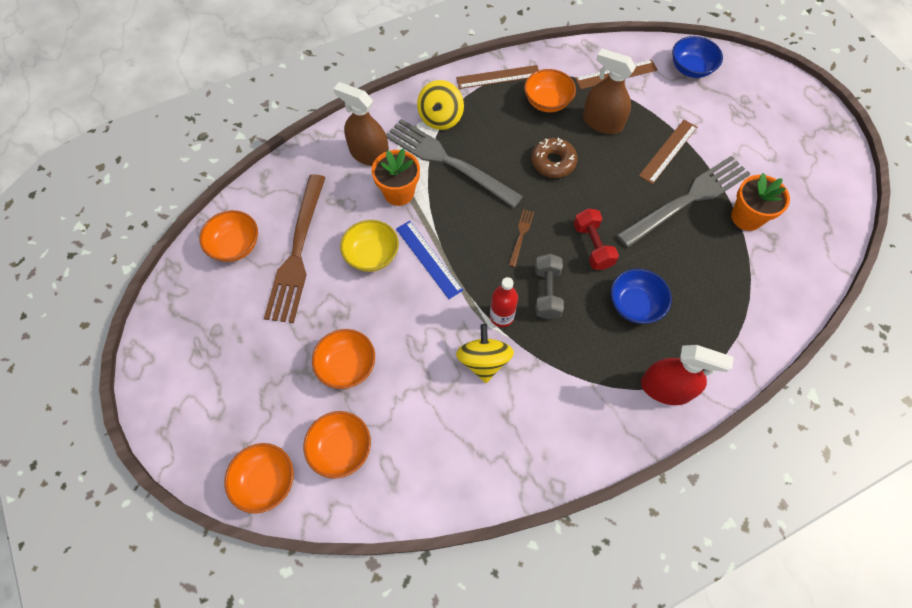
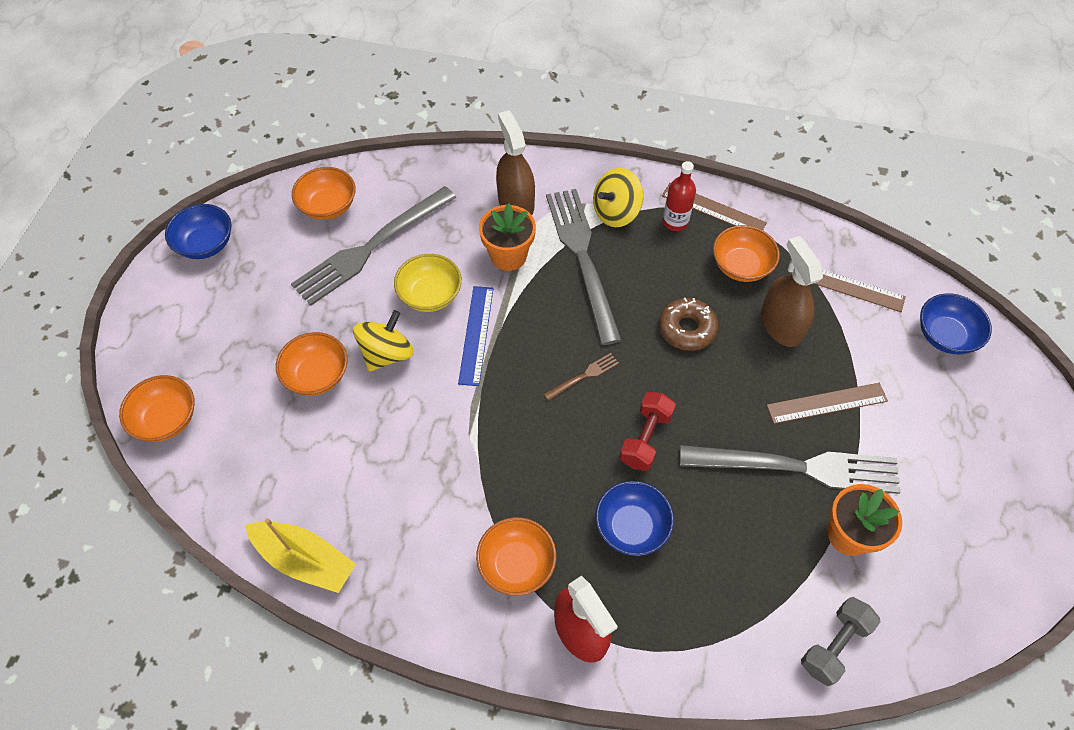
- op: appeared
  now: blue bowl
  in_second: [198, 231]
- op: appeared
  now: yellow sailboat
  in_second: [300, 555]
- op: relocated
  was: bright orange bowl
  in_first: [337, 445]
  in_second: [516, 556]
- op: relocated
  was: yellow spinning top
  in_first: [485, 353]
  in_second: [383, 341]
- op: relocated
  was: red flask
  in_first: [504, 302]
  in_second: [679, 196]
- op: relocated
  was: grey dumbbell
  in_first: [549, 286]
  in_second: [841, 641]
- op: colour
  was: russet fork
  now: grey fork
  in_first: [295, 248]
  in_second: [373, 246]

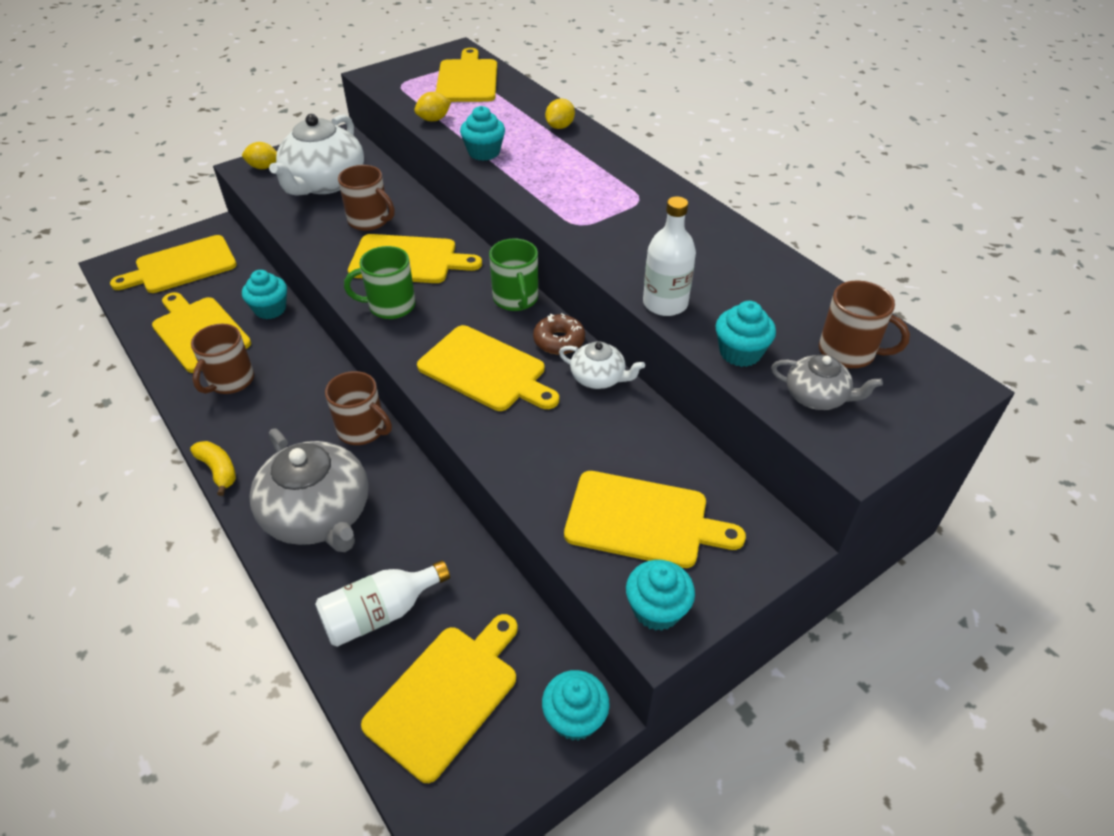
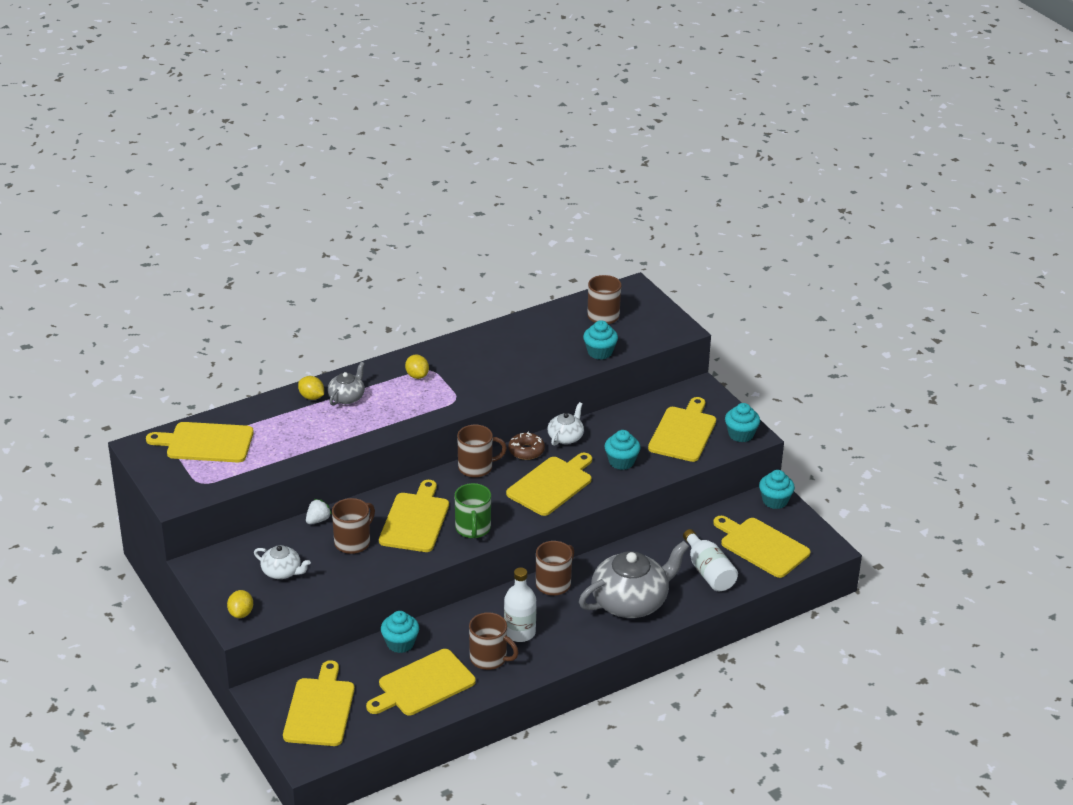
- op: missing
  was: yellow banana fruit
  in_first: [213, 468]
- op: appeared
  now: pure white berry
  in_second: [319, 511]
- op: relocated
  was: yellow citrus fruit
  in_first: [432, 106]
  in_second: [417, 367]
- op: relocated
  was: turquoise fairy cake
  in_first: [482, 133]
  in_second: [622, 450]
- op: relocated
  was: pure white flask
  in_first: [669, 256]
  in_second: [520, 604]
- op: relocated
  was: grey china teapot
  in_first: [827, 382]
  in_second: [346, 383]
- op: colour
  was: green mug
  now: russet mug
  in_first: [513, 274]
  in_second: [482, 451]
- op: spun
  was: yellow bread board
  in_first: [173, 264]
  in_second: [319, 703]
  clockwise: -150
- op: size
  was: pure white china teapot
  in_first: [316, 154]
  in_second: [282, 562]
  ratio: 0.5

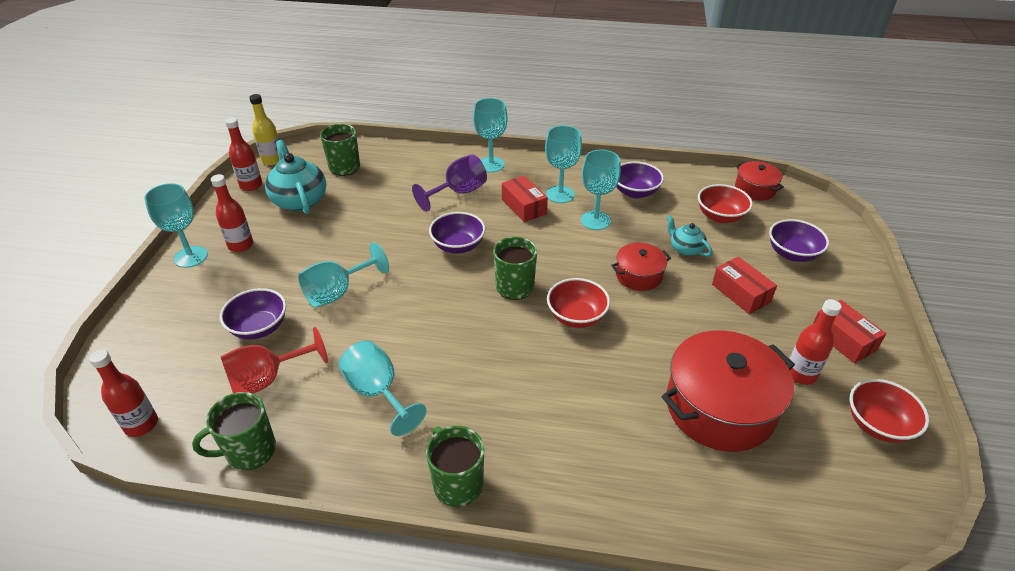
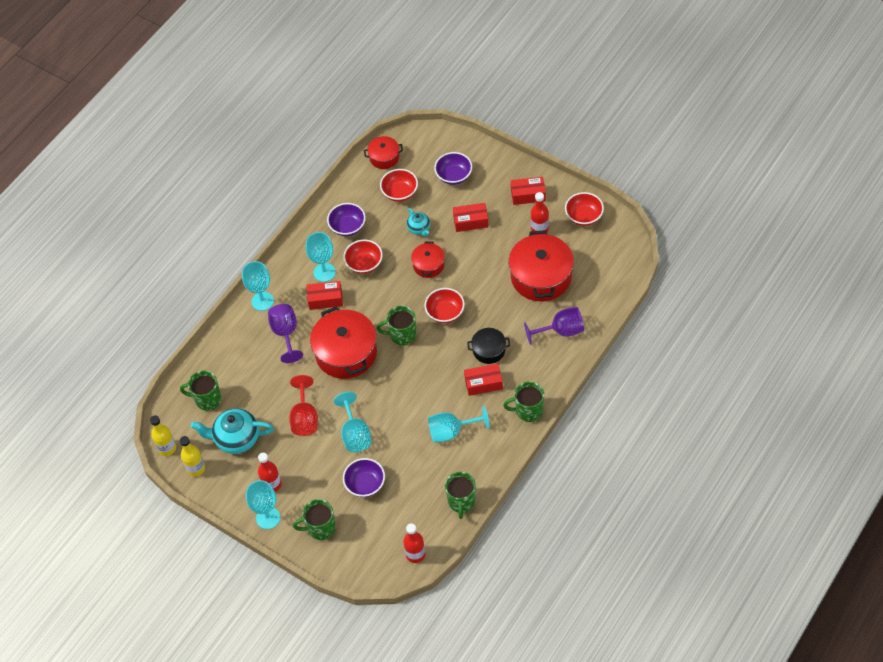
- op: appeared
  now: green mug
  in_second: [314, 519]
- op: appeared
  now: red package
  in_second: [483, 379]
- op: appeared
  now: ebony cooking pot
  in_second: [488, 346]
- op: appeared
  now: purple wine glass
  in_second: [554, 326]
- op: relocated
  was: red wine glass
  in_first: [274, 360]
  in_second: [303, 405]
- op: exchanged
  was: purple bowl
  now: red cooking pot
  in_first: [457, 233]
  in_second: [343, 342]
- op: exchanged
  was: turquoise wine glass
  now: red bowl
  in_first: [601, 190]
  in_second: [363, 257]
- op: colour
  was: red flask
  now: yellow flask
  in_first: [243, 154]
  in_second: [192, 456]
- op: spun
  was: turquoise china teapot
  in_first: [689, 236]
  in_second: [418, 222]
  clockwise: -105

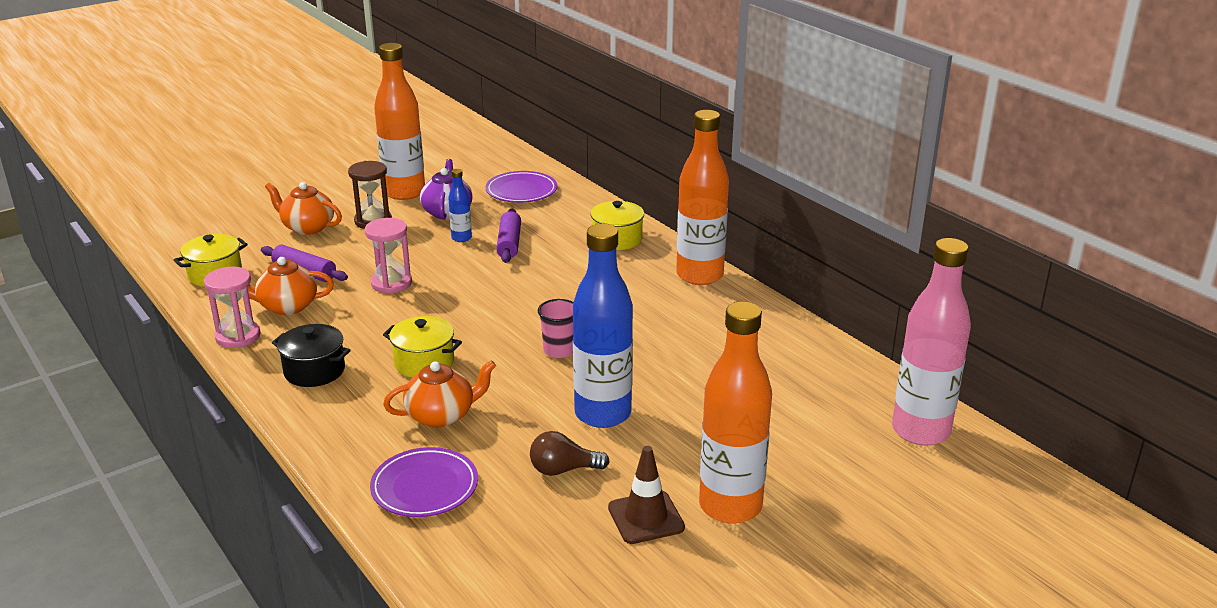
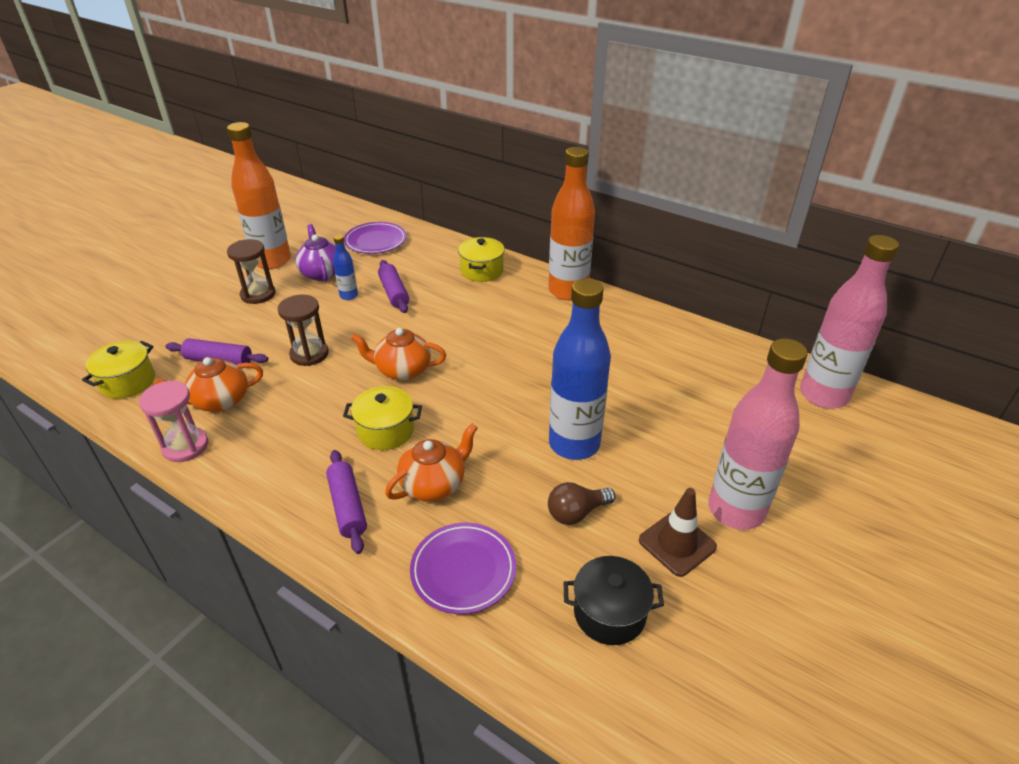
- op: missing
  was: pink tumbler
  in_first: [555, 328]
- op: appeared
  now: purple rolling pin
  in_second: [346, 502]
- op: relocated
  was: bright orange china teapot
  in_first: [303, 208]
  in_second: [398, 354]
- op: relocated
  was: ebony cooking pot
  in_first: [311, 355]
  in_second: [614, 600]
- op: colour
  was: pink sand timer
  now: russet sand timer
  in_first: [388, 255]
  in_second: [303, 330]
- op: colour
  was: bright orange flask
  now: pink flask
  in_first: [735, 412]
  in_second: [758, 434]

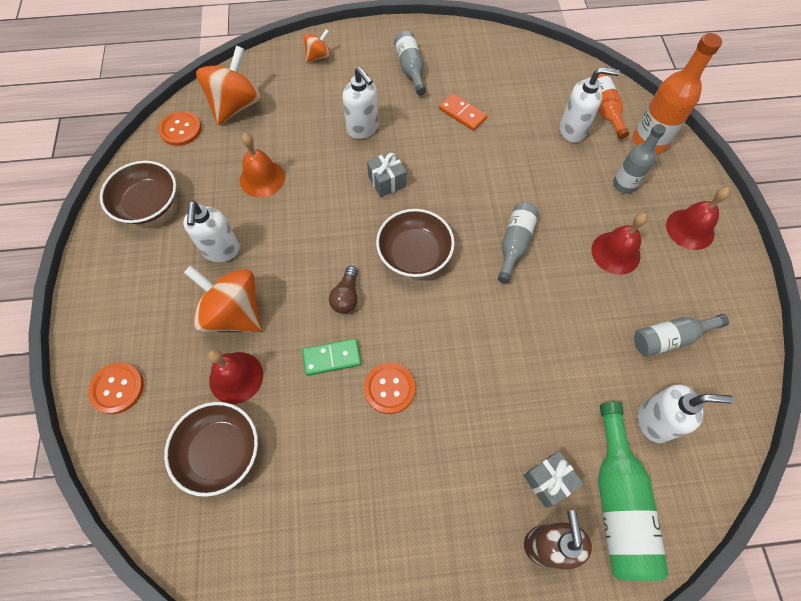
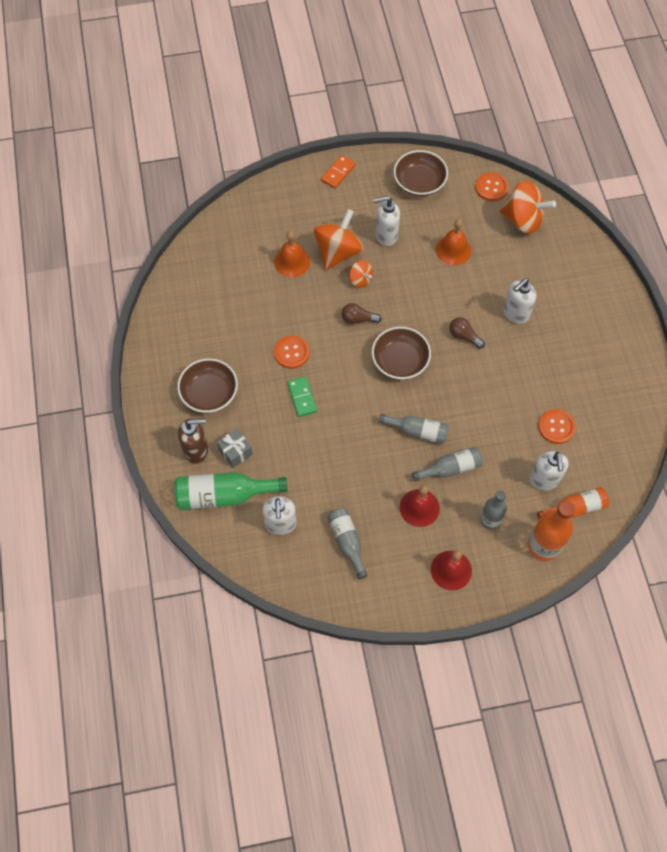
- op: relocated
  was: bright orange shirt button
  in_first: [116, 388]
  in_second: [557, 426]
- op: relocated
  was: russet bowl
  in_first: [211, 449]
  in_second: [207, 385]
- op: relocated
  was: green domino piece
  in_first: [332, 357]
  in_second: [302, 396]
- op: relocated
  was: bright orange spinning top
  in_first: [317, 46]
  in_second: [361, 274]
- op: relocated
  was: grey flask
  in_first: [410, 63]
  in_second: [447, 464]
- op: relocated
  was: bright orange domino piece
  in_first: [463, 112]
  in_second: [338, 172]
- op: exchanged
  was: grey wrapped gift
  now: russet lightbulb
  in_first: [386, 174]
  in_second: [467, 333]
- op: colour
  was: red hand bell
  now: bright orange hand bell
  in_first: [235, 376]
  in_second: [292, 254]

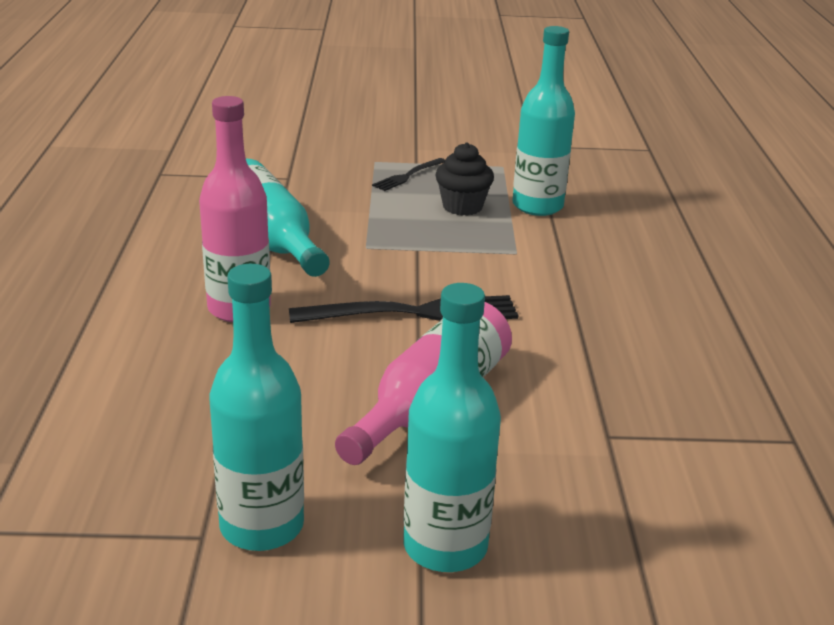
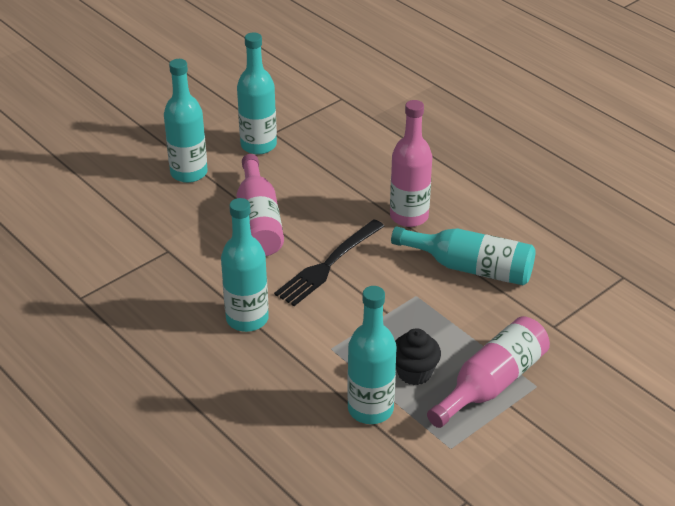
- op: appeared
  now: turquoise flask
  in_second: [245, 265]
- op: exchanged
  was: ebony fork
  now: pink flask
  in_first: [408, 174]
  in_second: [488, 372]

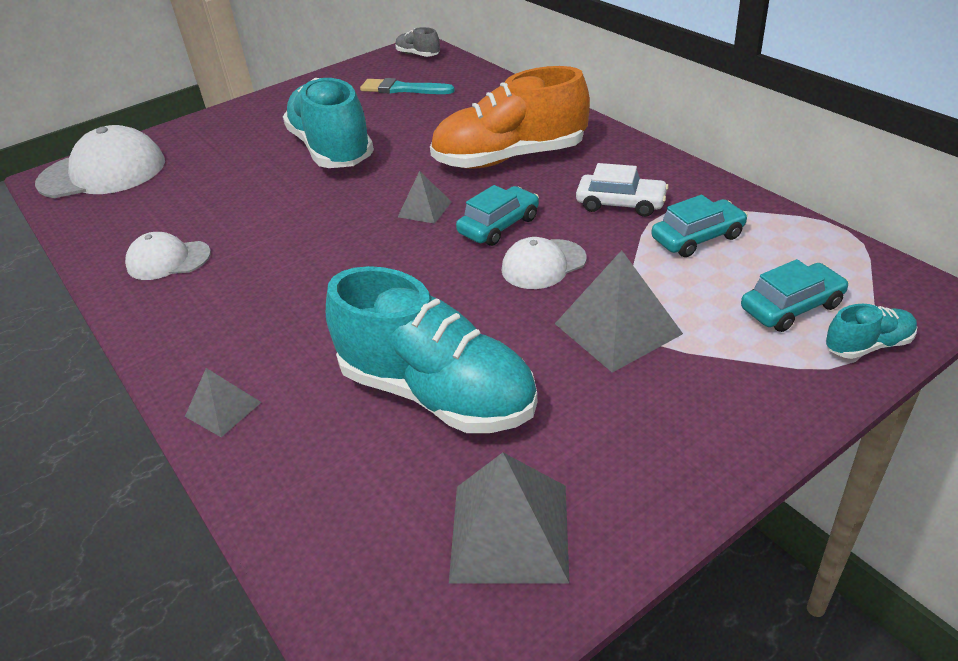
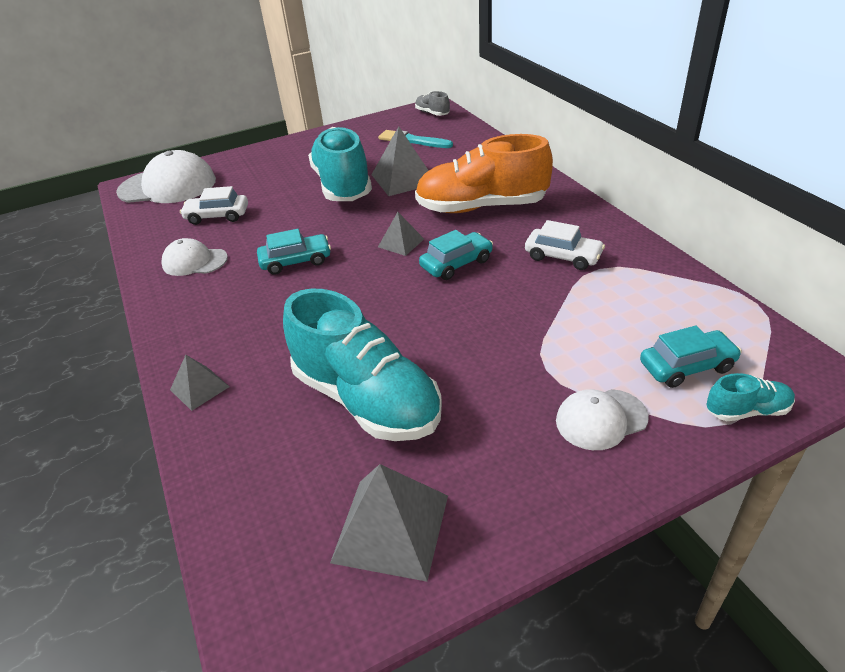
- op: appeared
  now: pure white toy car
  in_second: [214, 205]
- op: relocated
  was: pure white peaked cap
  in_first: [544, 263]
  in_second: [602, 419]
- op: relocated
  was: grey pyramid shape
  in_first: [619, 311]
  in_second: [400, 161]
- op: relocated
  was: turquoise toy car
  in_first: [699, 226]
  in_second: [294, 252]

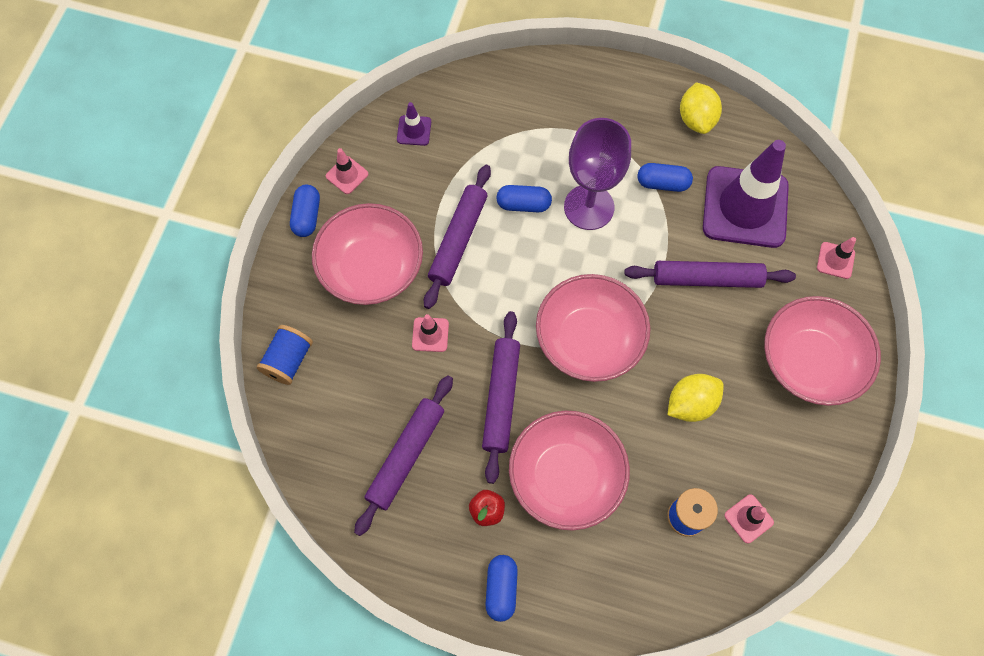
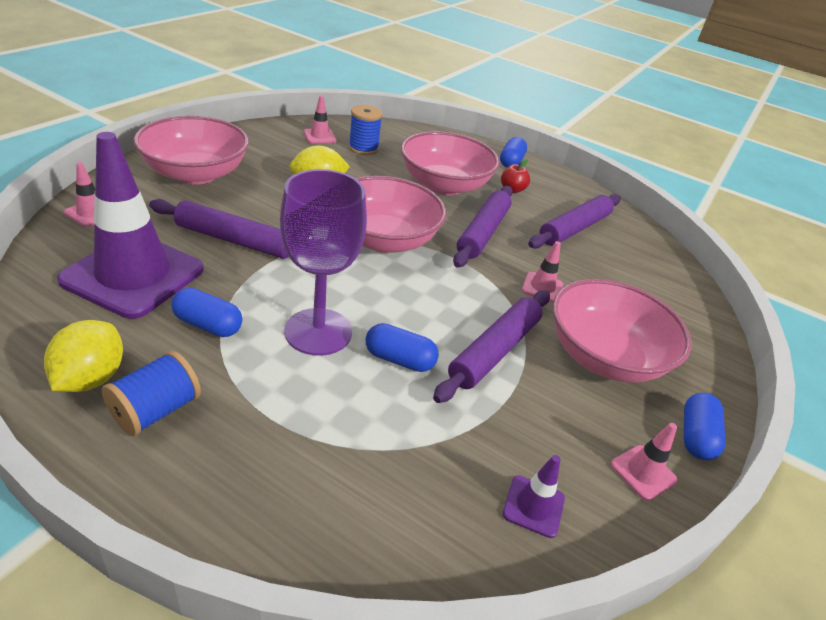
- op: relocated
  was: blue reel of thread
  in_first: [285, 355]
  in_second: [151, 393]

